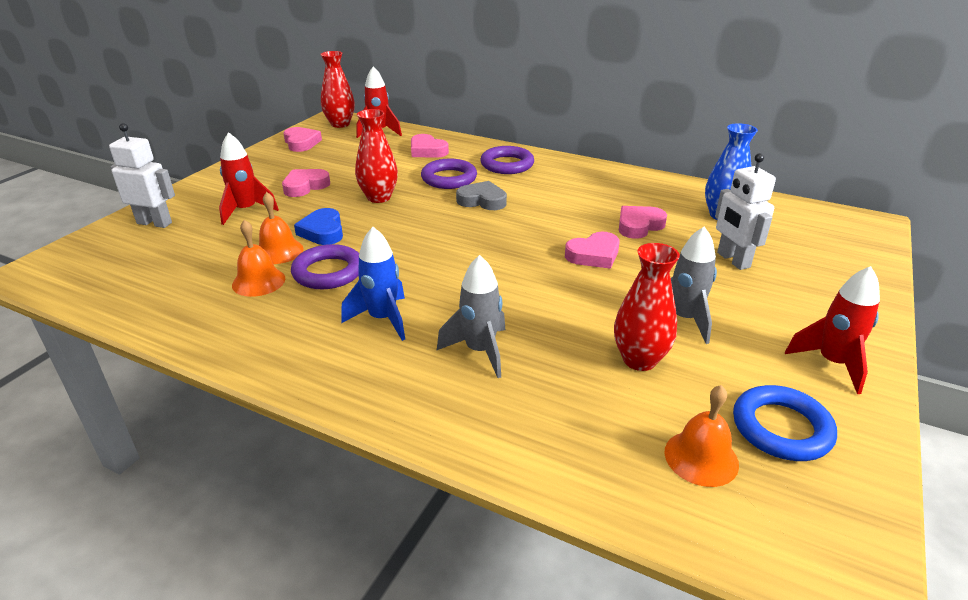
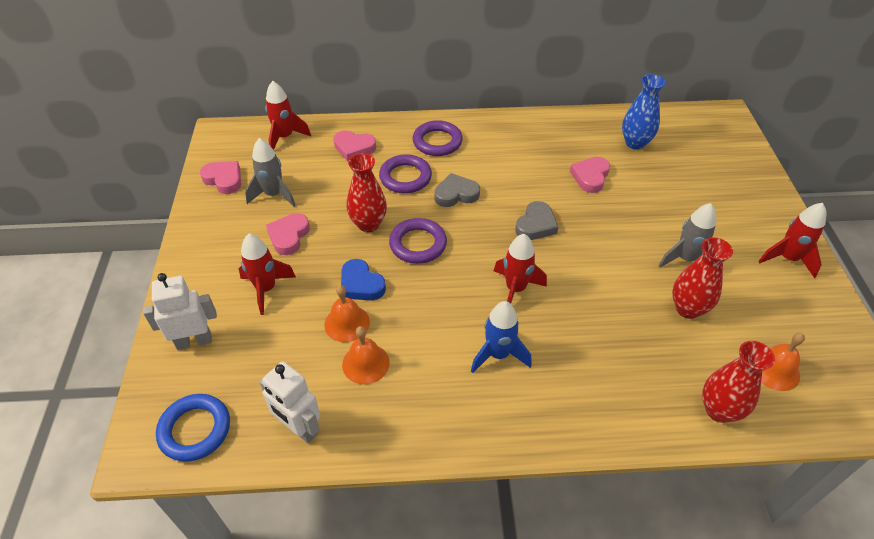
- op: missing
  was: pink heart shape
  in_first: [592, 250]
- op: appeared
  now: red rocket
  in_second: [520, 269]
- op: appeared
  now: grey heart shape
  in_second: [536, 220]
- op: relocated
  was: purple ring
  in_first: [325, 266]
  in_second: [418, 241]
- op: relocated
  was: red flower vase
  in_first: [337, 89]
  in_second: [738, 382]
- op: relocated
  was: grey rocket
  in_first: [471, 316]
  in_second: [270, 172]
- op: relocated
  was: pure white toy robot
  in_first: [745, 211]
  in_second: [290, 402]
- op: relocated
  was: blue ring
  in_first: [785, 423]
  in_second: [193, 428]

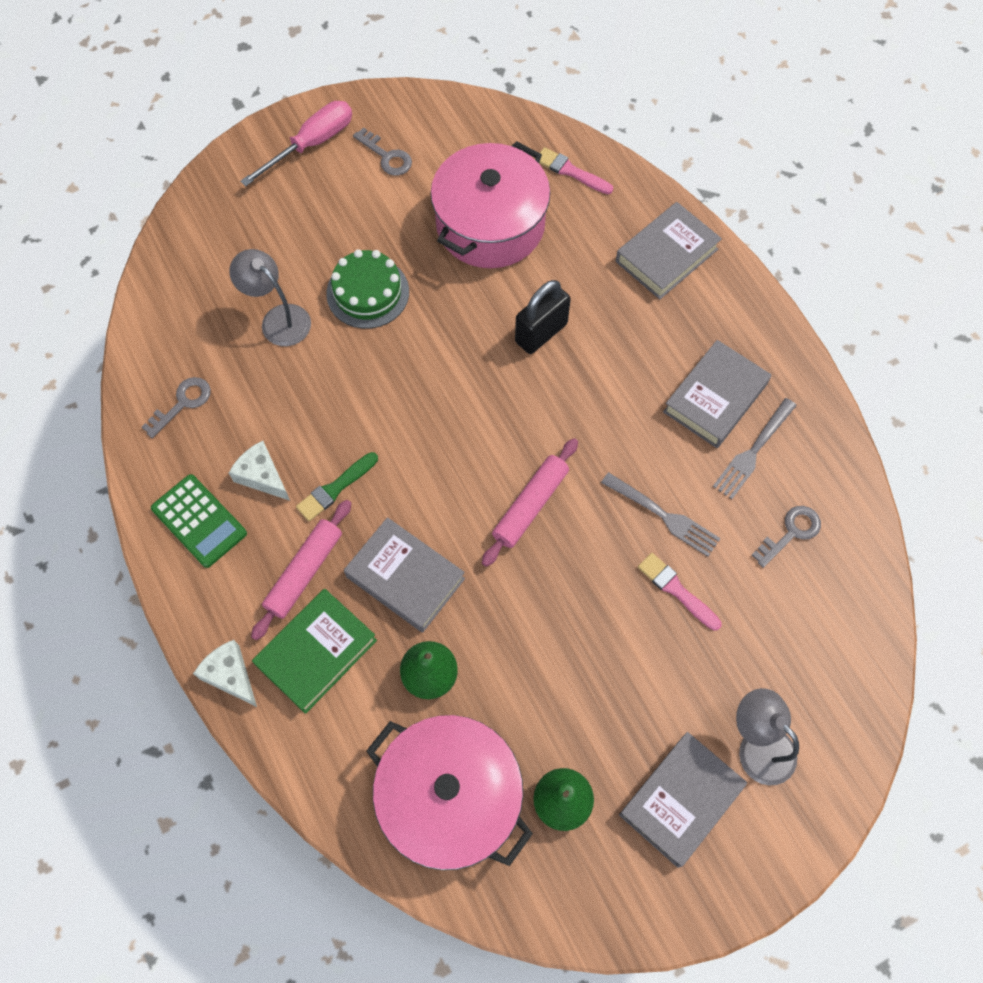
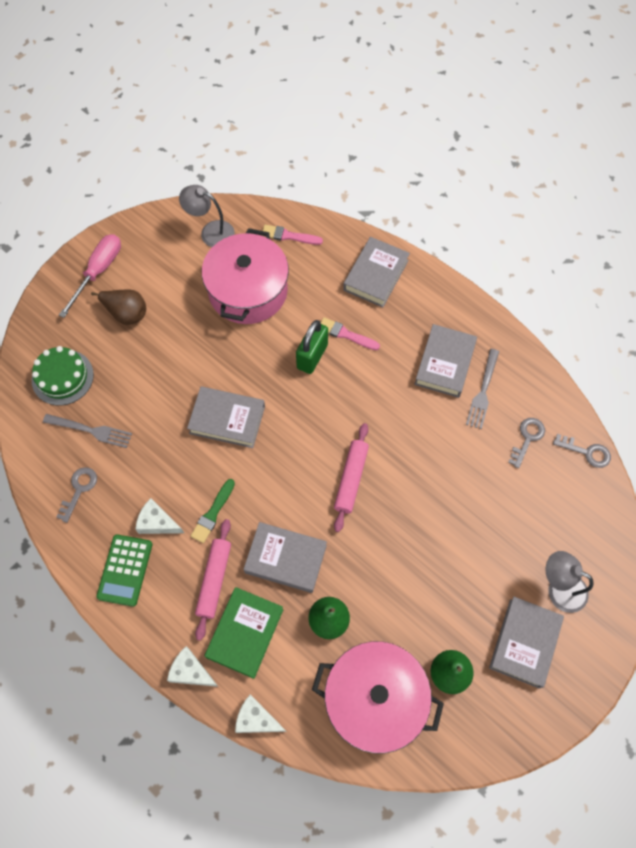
- op: appeared
  now: russet pear fruit
  in_second: [118, 307]
- op: appeared
  now: grey hardback
  in_second: [226, 417]
- op: appeared
  now: pure white piece of cheese
  in_second: [261, 714]
- op: relocated
  was: grey lamp
  in_first: [270, 297]
  in_second: [207, 216]
- op: relocated
  was: green gateau
  in_first: [367, 289]
  in_second: [63, 376]
- op: relocated
  was: grey door key
  in_first: [382, 151]
  in_second: [582, 451]
- op: relocated
  was: grey fork
  in_first: [661, 514]
  in_second: [87, 431]
- op: relocated
  was: pink brush
  in_first: [679, 592]
  in_second: [350, 333]
- op: colour
  was: ebony padlock
  now: green padlock
  in_first: [543, 317]
  in_second: [312, 347]
- op: spun
  was: green adding machine
  in_first: [199, 521]
  in_second: [124, 570]
  clockwise: 75

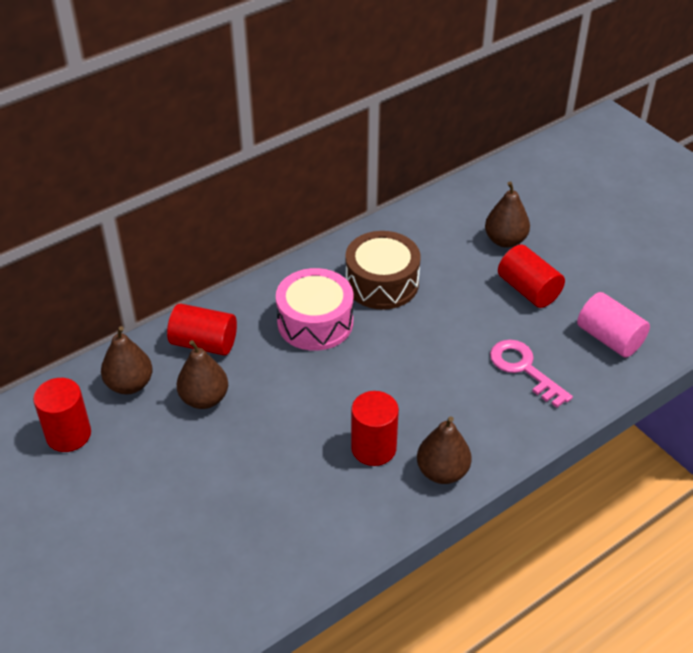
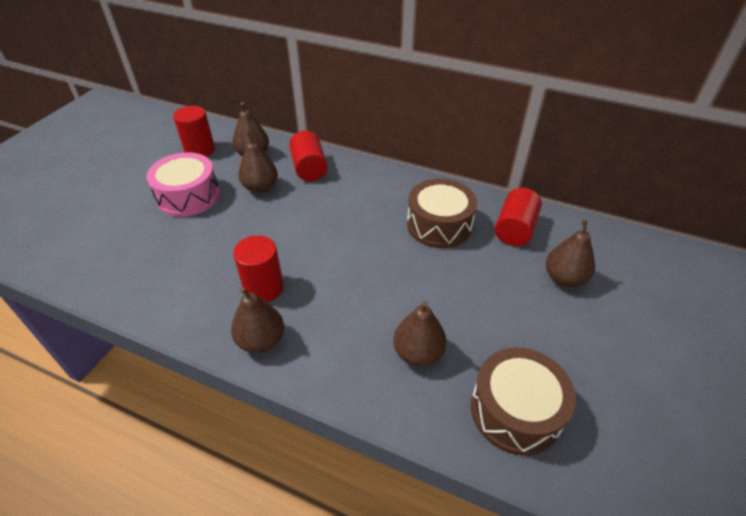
- op: relocated
  was: pink drum
  in_first: [314, 309]
  in_second: [183, 184]
- op: relocated
  was: red solid cylinder
  in_first: [531, 276]
  in_second: [518, 217]
- op: exchanged
  was: pink door key
  now: russet pear fruit
  in_first: [531, 374]
  in_second: [420, 334]
- op: exchanged
  was: pink solid cylinder
  now: russet drum
  in_first: [613, 325]
  in_second: [523, 401]

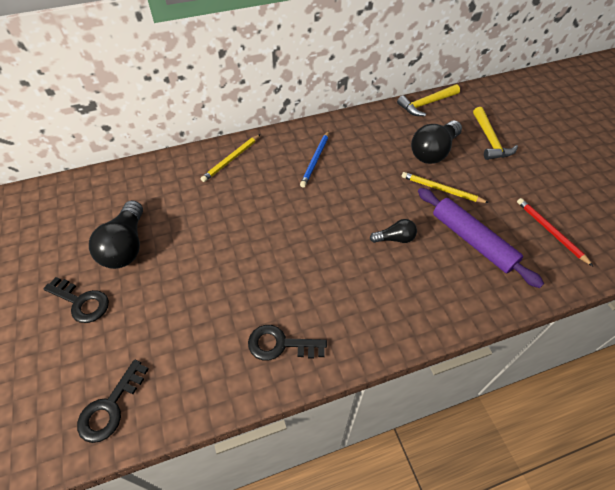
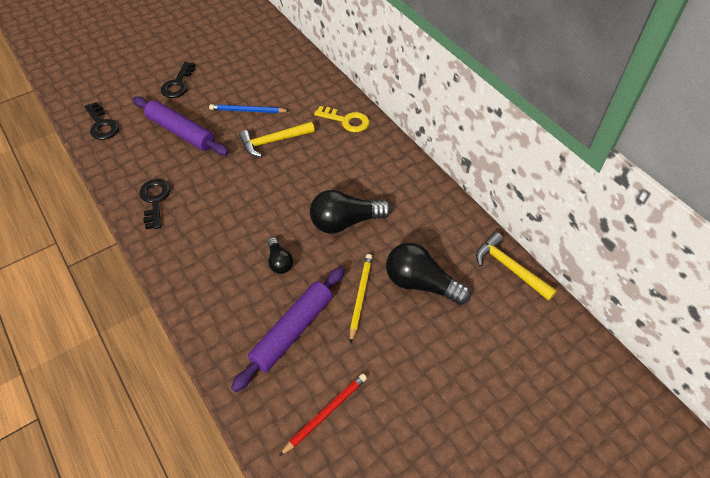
- op: appeared
  now: purple rolling pin
  in_second: [181, 126]
- op: relocated
  was: ebony lightbulb
  in_first: [116, 234]
  in_second: [350, 212]
- op: relocated
  was: blue lead pencil
  in_first: [314, 159]
  in_second: [249, 108]
- op: relocated
  was: yellow carpenter's hammer
  in_first: [495, 133]
  in_second: [277, 139]
- op: exchanged
  was: yellow lead pencil
  now: yellow door key
  in_first: [231, 158]
  in_second: [342, 119]
- op: spun
  was: ebony door key
  in_first: [113, 401]
  in_second: [101, 121]
  clockwise: -135

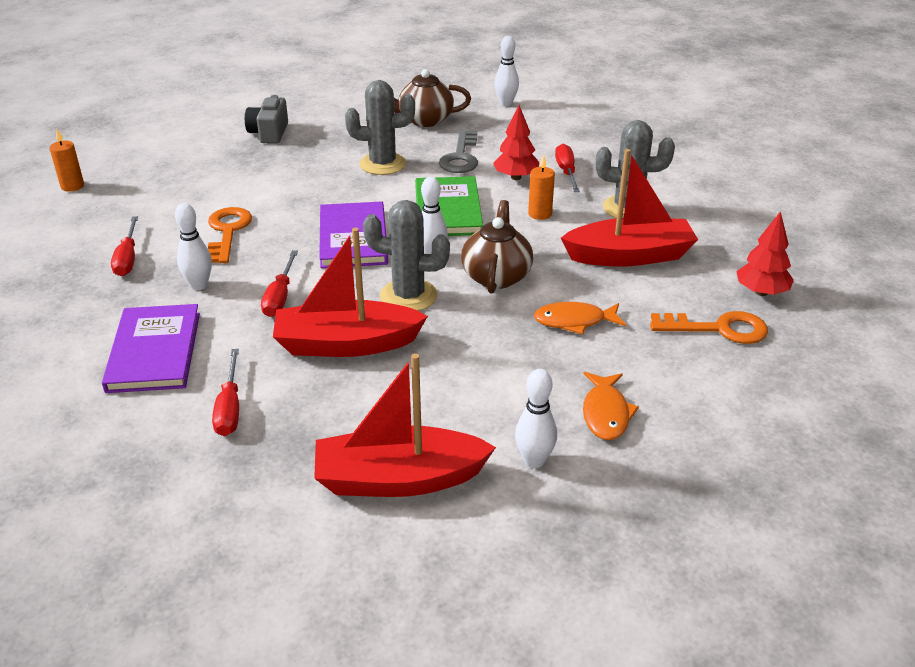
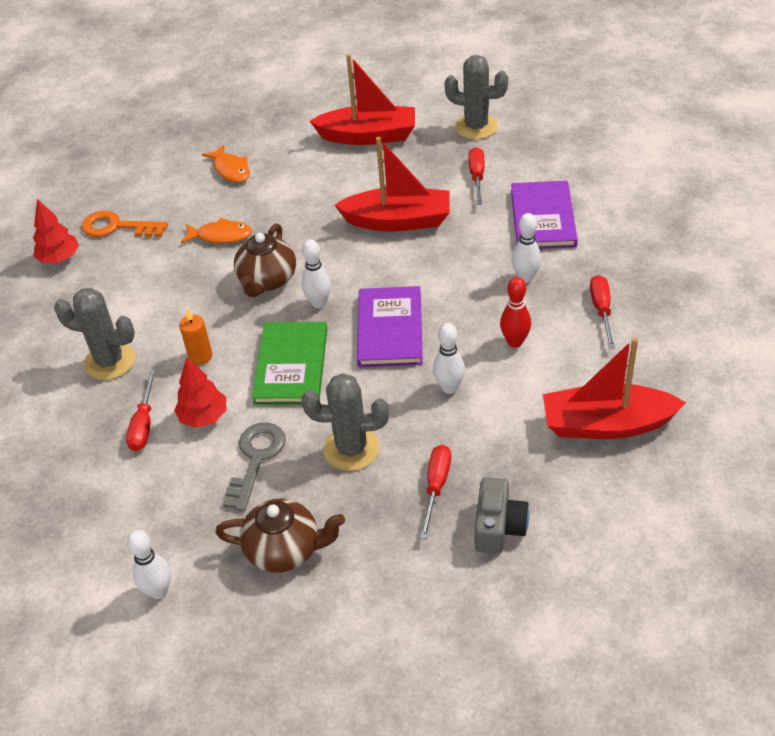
- op: missing
  was: bright orange wax candle
  in_first: [67, 160]
- op: relocated
  was: red flat screwdriver
  in_first: [279, 283]
  in_second: [435, 492]
- op: relocated
  was: grey cactus
  in_first: [406, 255]
  in_second: [476, 97]
- op: relocated
  was: pure white tenpin
  in_first: [536, 418]
  in_second: [449, 358]
- op: relocated
  was: red sailboat
  in_first: [629, 208]
  in_second: [614, 388]
- op: exchanged
  was: bright orange door key
  now: red tenpin
  in_first: [230, 235]
  in_second: [515, 312]
- op: spun
  was: bright orange fish
  in_first: [611, 406]
  in_second: [225, 163]
  clockwise: 135

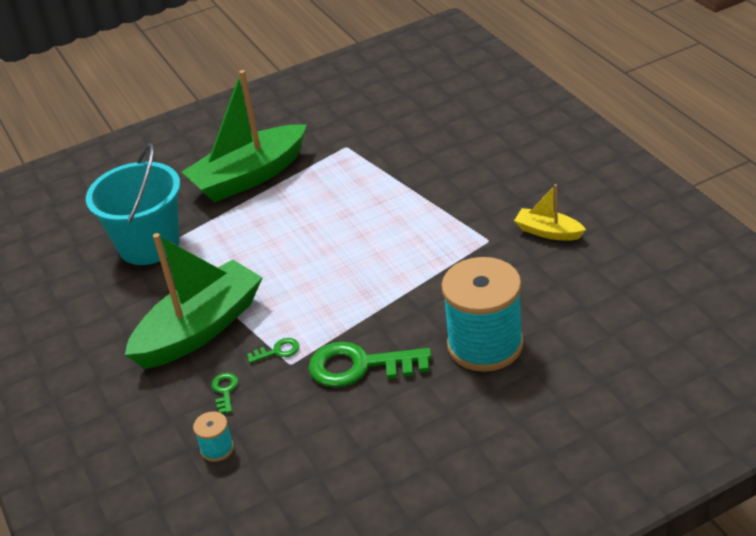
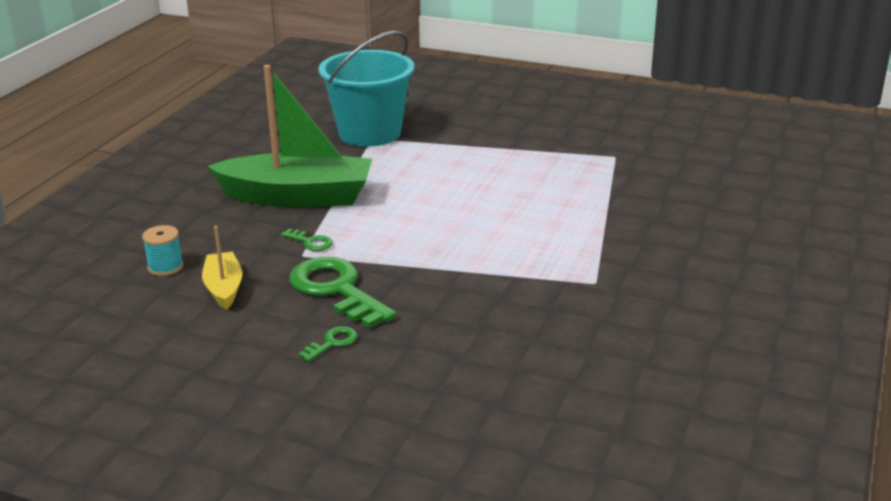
- op: missing
  was: green sailboat
  in_first: [244, 136]
- op: missing
  was: turquoise reel of thread
  in_first: [482, 314]
- op: relocated
  was: green door key
  in_first: [224, 393]
  in_second: [328, 344]
- op: relocated
  was: yellow sailboat
  in_first: [550, 212]
  in_second: [222, 268]

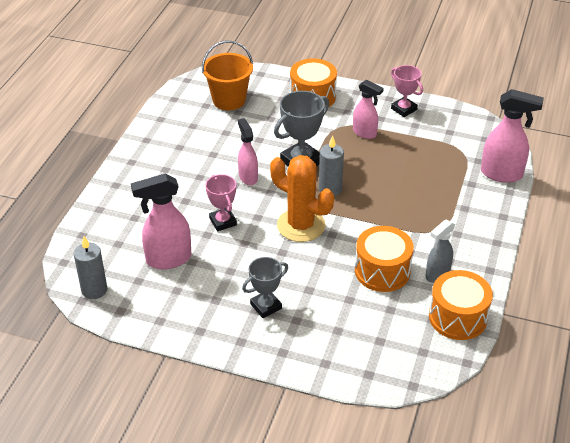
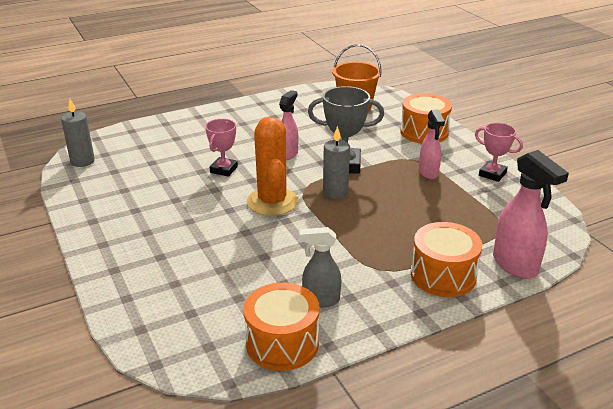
- op: missing
  was: pink sprayer
  in_first: [161, 221]
- op: missing
  was: grey award cup
  in_first: [265, 287]
- op: relocated
  was: bright orange drum
  in_first: [384, 259]
  in_second: [446, 259]
- op: spun
  was: pink award cup
  in_first: [407, 91]
  in_second: [499, 152]
  clockwise: -60

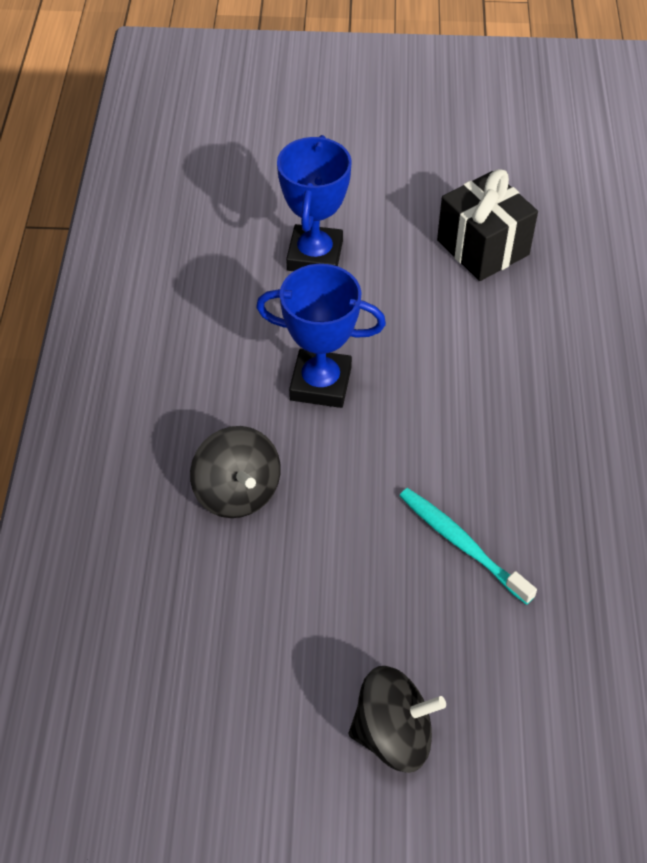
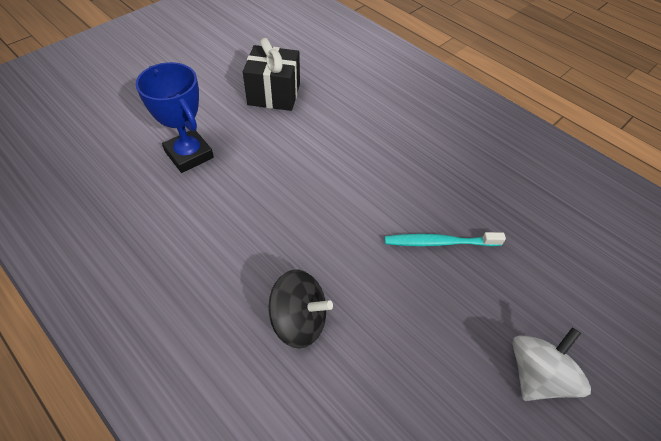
- op: missing
  was: blue award cup
  in_first: [321, 336]
- op: colour
  was: ebony spinning top
  now: pure white spinning top
  in_first: [397, 719]
  in_second: [552, 364]

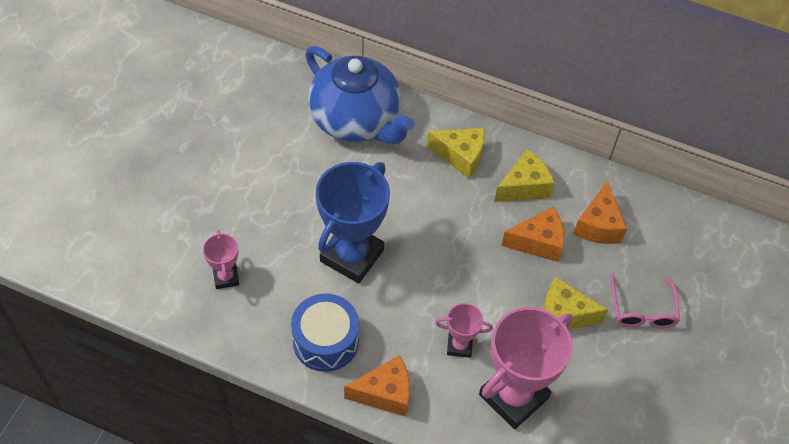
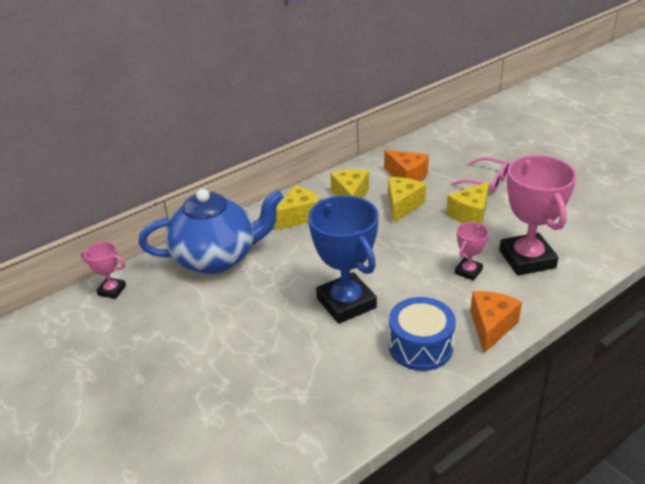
- op: relocated
  was: pink award cup
  in_first: [221, 259]
  in_second: [103, 270]
- op: colour
  was: bright orange piece of cheese
  now: yellow piece of cheese
  in_first: [533, 234]
  in_second: [407, 200]

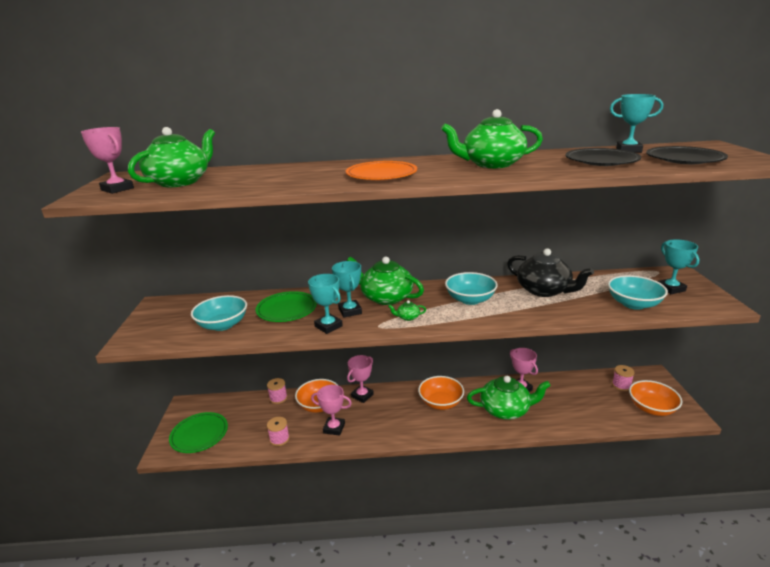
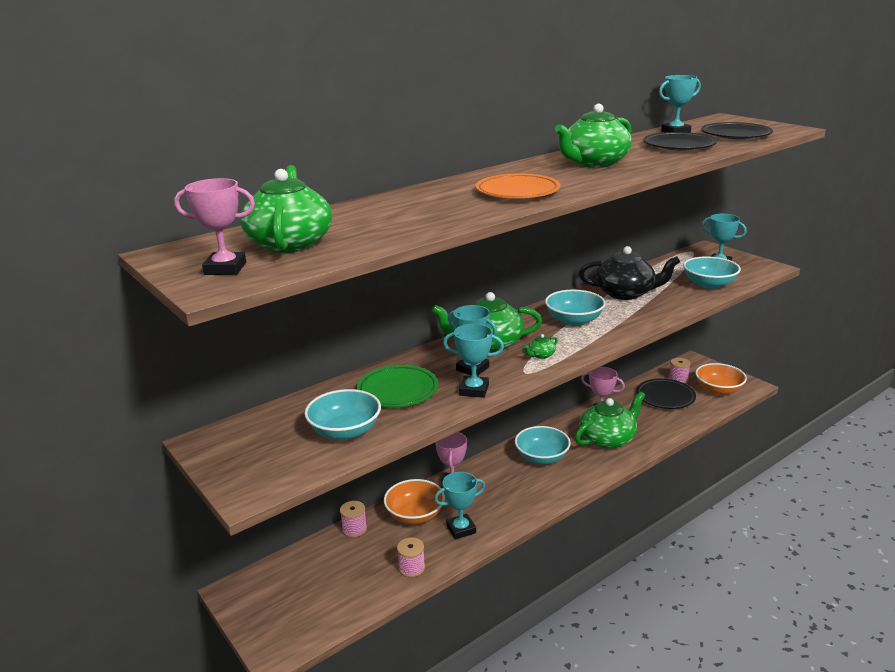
- op: missing
  was: green flat dish
  in_first: [198, 432]
- op: appeared
  now: ebony flat dish
  in_second: [666, 393]
- op: colour
  was: pink award cup
  now: turquoise award cup
  in_first: [331, 410]
  in_second: [459, 505]
- op: colour
  was: bright orange bowl
  now: turquoise bowl
  in_first: [441, 393]
  in_second: [543, 445]

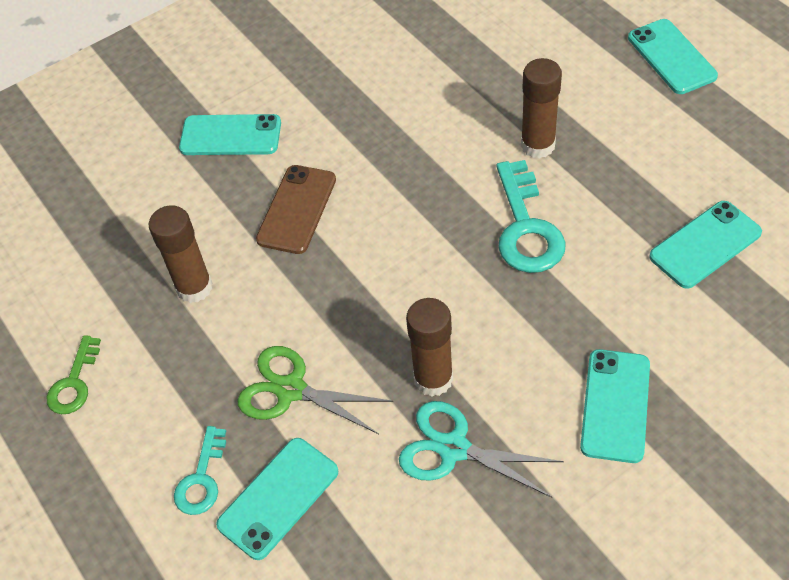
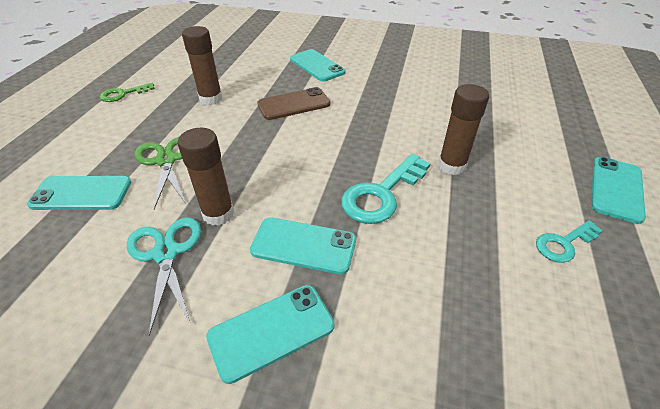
- op: relocated
  was: turquoise door key
  in_first: [200, 470]
  in_second: [569, 241]
- op: relocated
  was: turquoise smartphone
  in_first: [705, 245]
  in_second: [303, 245]

